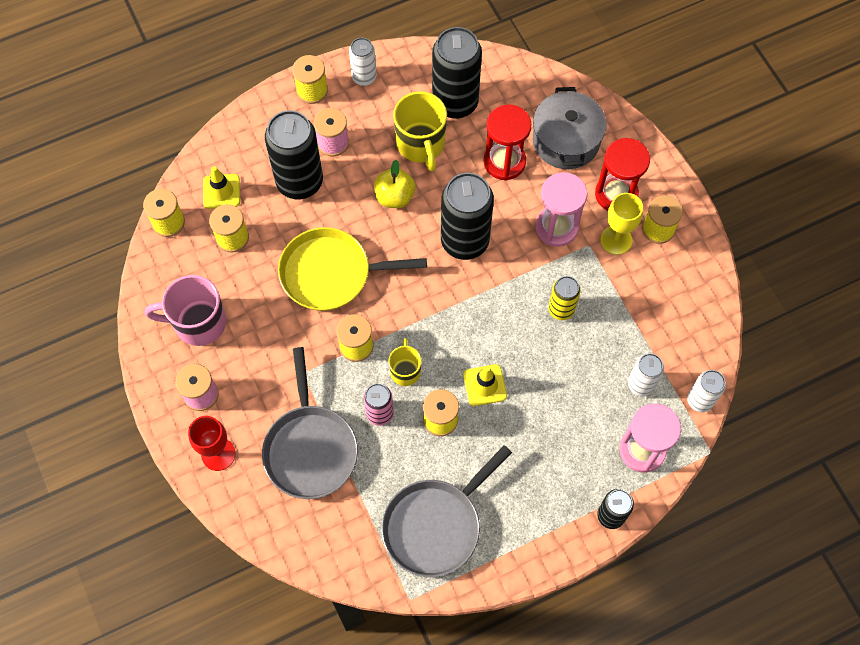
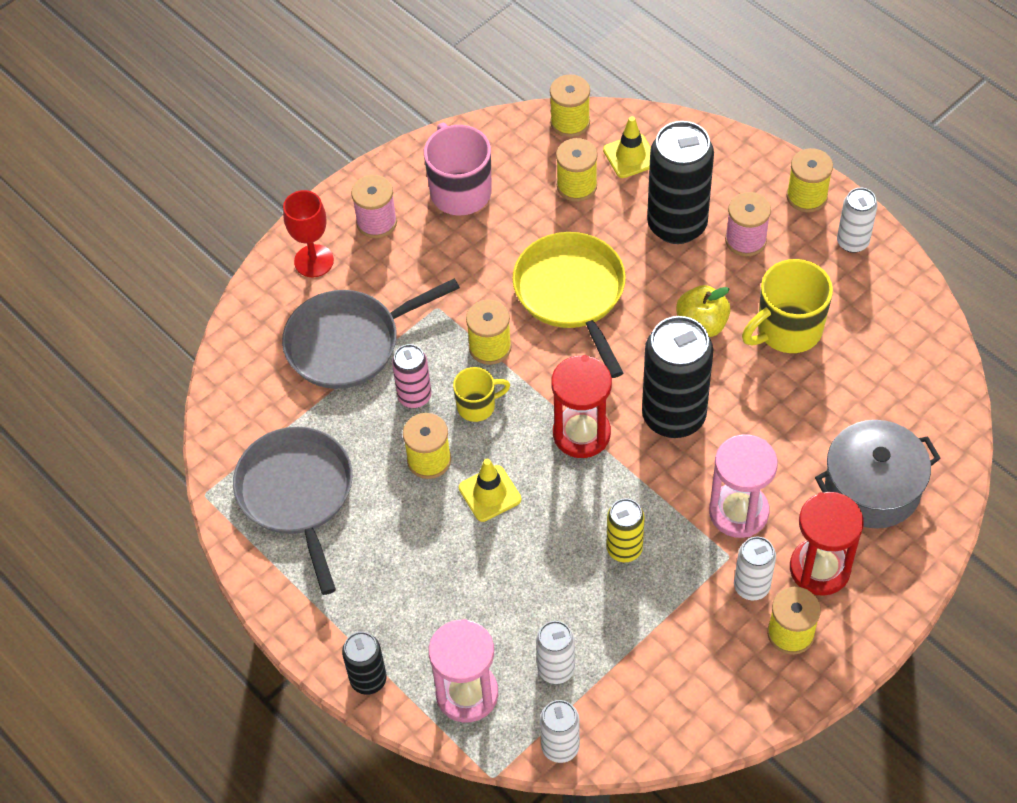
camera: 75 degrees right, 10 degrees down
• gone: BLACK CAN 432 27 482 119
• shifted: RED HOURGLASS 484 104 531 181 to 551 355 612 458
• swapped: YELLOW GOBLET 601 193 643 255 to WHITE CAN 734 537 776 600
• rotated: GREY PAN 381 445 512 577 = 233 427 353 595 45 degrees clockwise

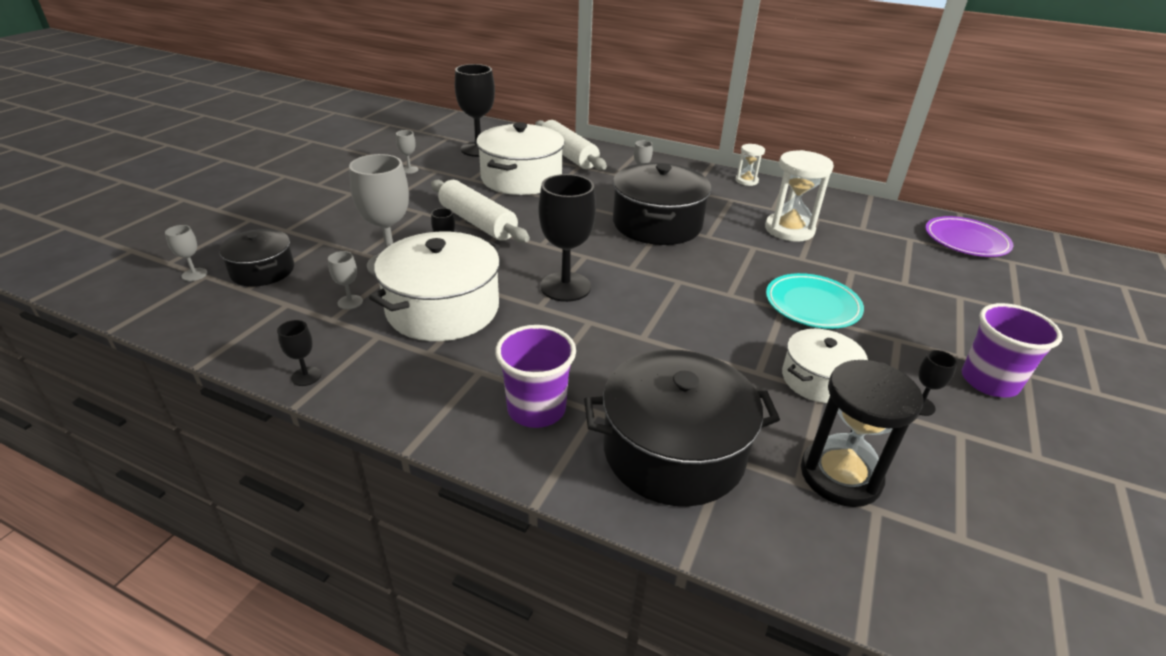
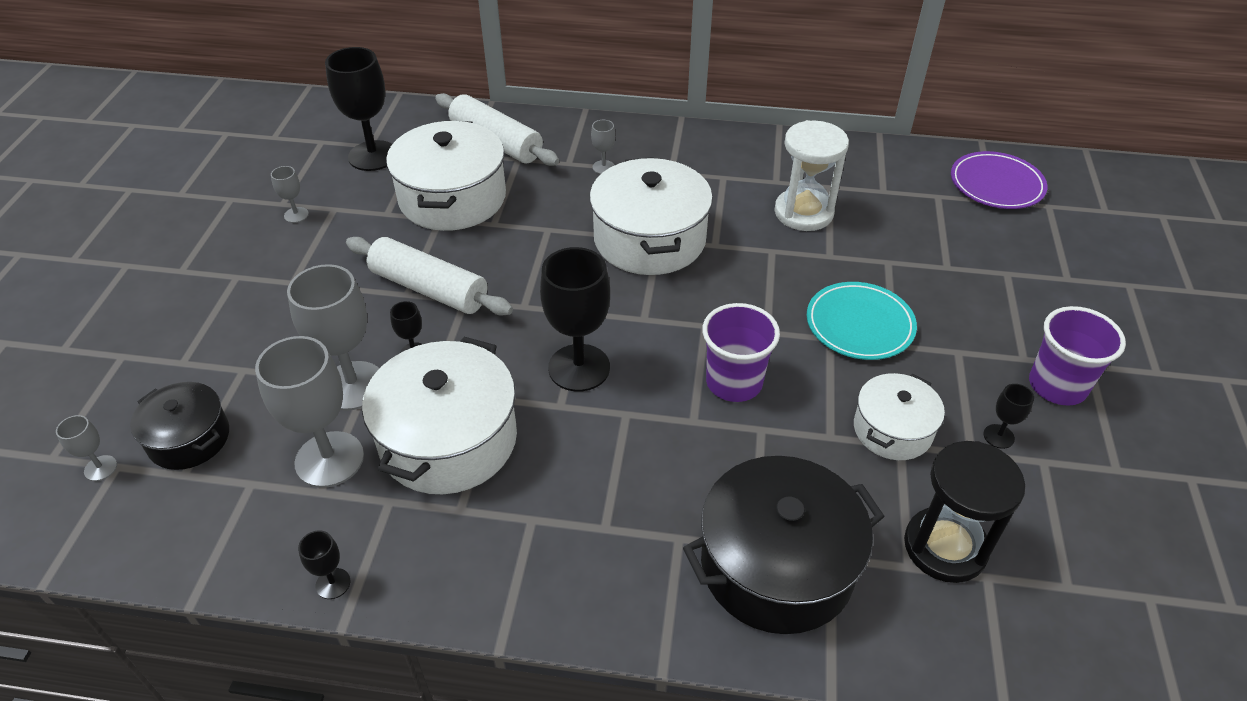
camera: 15 degrees left, 10 degrees up
• gone: WHITE HOURGLASS 735 144 765 186
• shifted: PURPLE CUP 495 325 576 428 to 702 303 780 402
• repainted: BLACK POT 613 163 711 245 to WHITE POT 590 157 713 275
• scaled: GREY GOBLET 328 251 363 310 = 255 336 364 488 x2.20

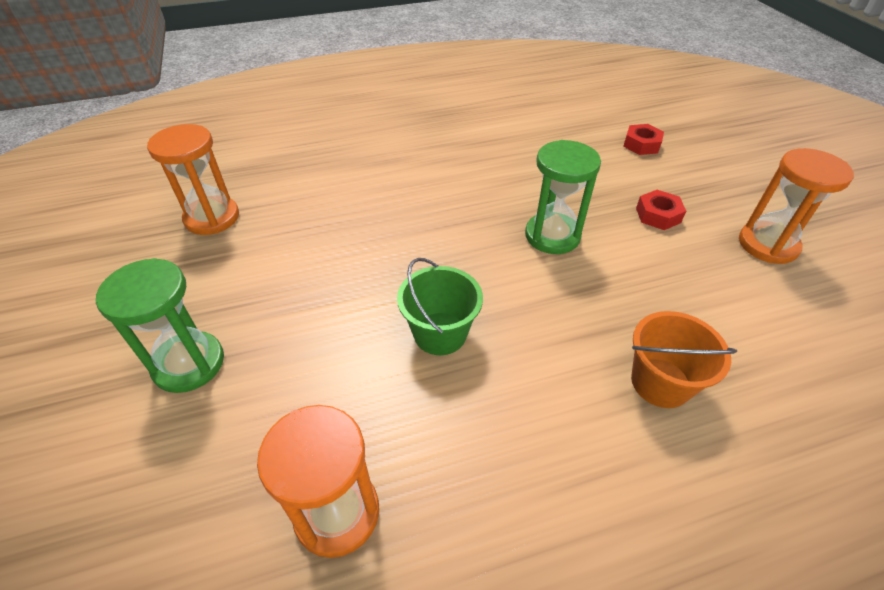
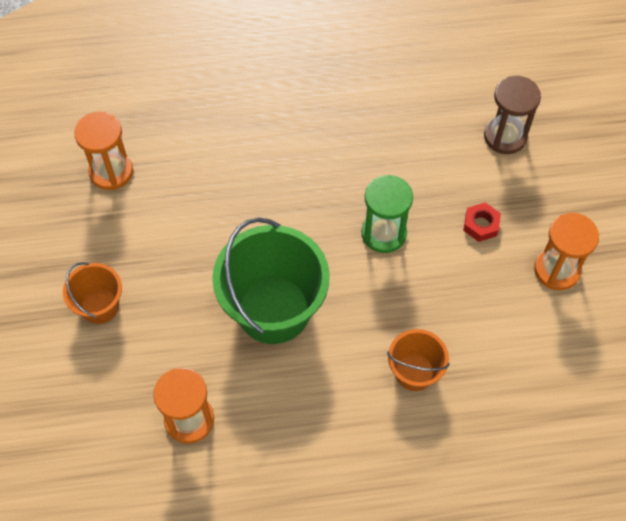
camera: 10 degrees right, 15 degrees up
• swapped: GREEN HOURGLASS 96 258 224 393 to ORANGE BUCKET 63 262 122 324
• swapped: RED NUT 623 124 664 155 to BROWN HOURGLASS 484 76 541 154
• scaled: GREEN BUCKET 397 258 483 355 = 212 218 330 344 x1.92

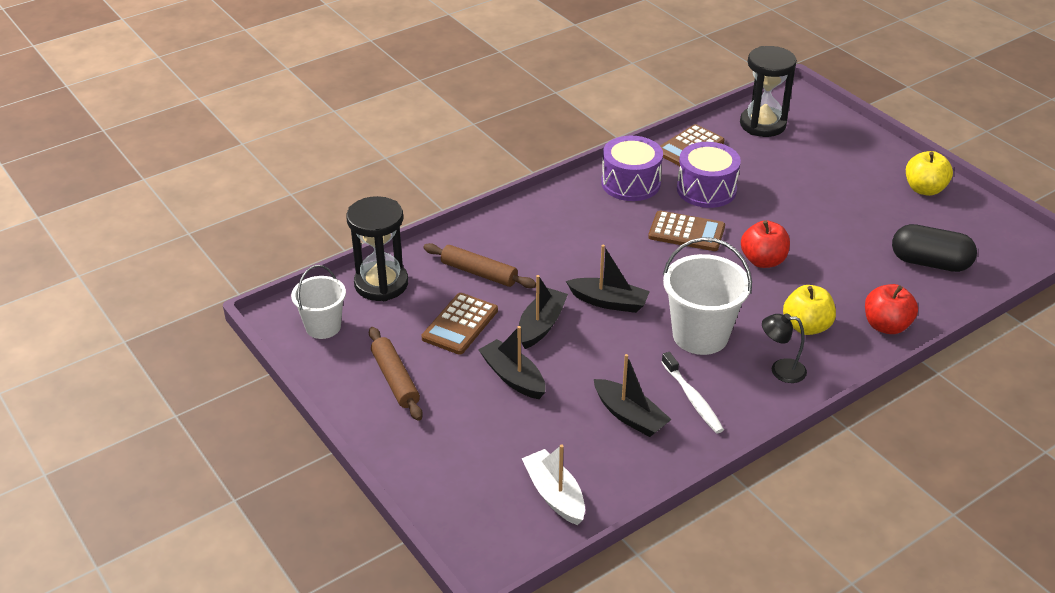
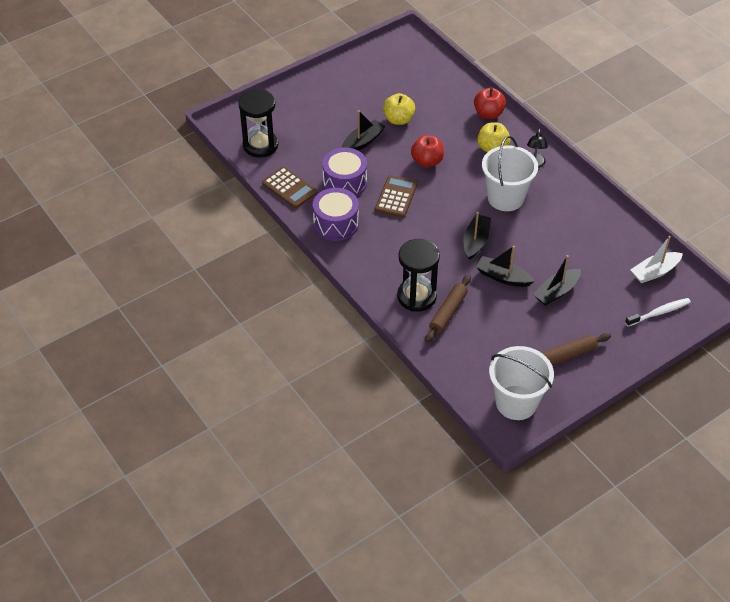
camera: 90 degrees left, 10 degrees up
• gone: BROWN CALCULATOR 421 293 498 355
• gone: BLACK CAPSULE 892 224 977 272
• shifted: BLACK HOURGLASS 346 196 408 301 to 397 239 440 312
• shifted: BLACK BOAT 594 354 672 437 to 342 110 386 151
• shifted: WHITE TOOTHBRUSH 662 352 724 434 to 625 298 691 327
• shifted: YELLOW APPLE 906 151 953 196 to 383 93 415 125
• scaled: WHITE BUCKET 291 265 346 339 = 489 346 554 420 x1.57

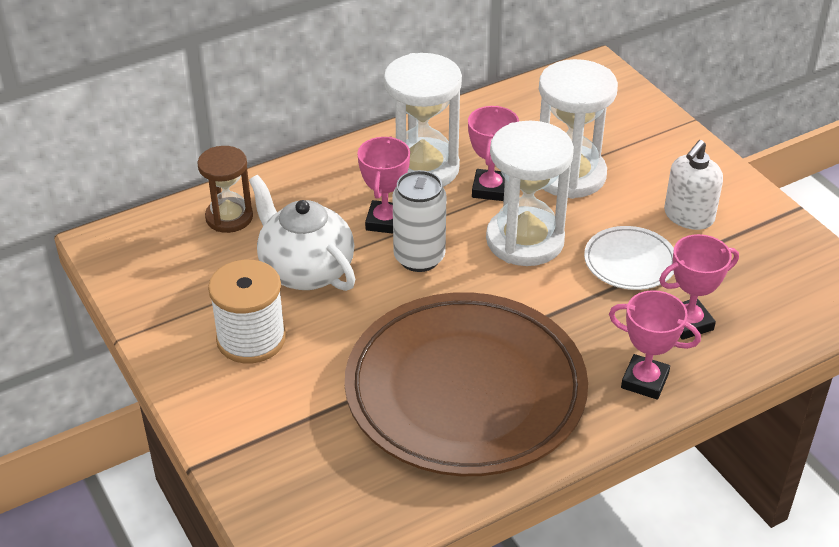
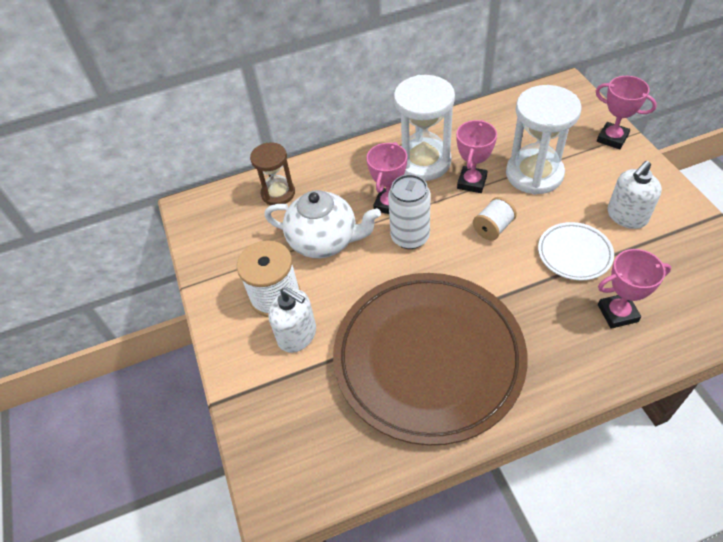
camera: 15 degrees right, 10 degrees up
• new: WHITE SOAP DISPENSER 268 287 316 353
• shifted: PINK TROPHY 609 290 701 400 to 596 76 657 149
• swapped: WHITE HOURGLASS 486 121 574 266 to WHITE SPOOL 473 197 517 241
• rotated: WHITE TEAPOT 249 175 355 291 = 264 190 381 258 135 degrees clockwise

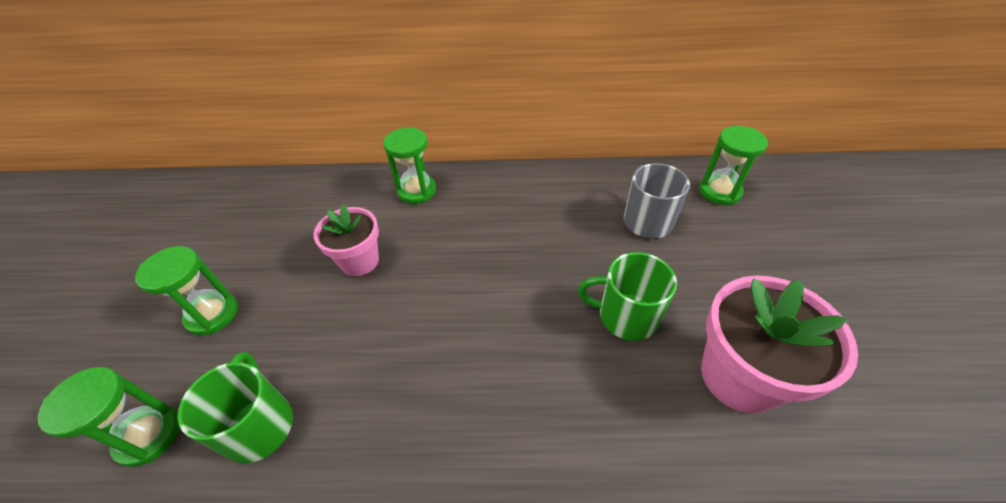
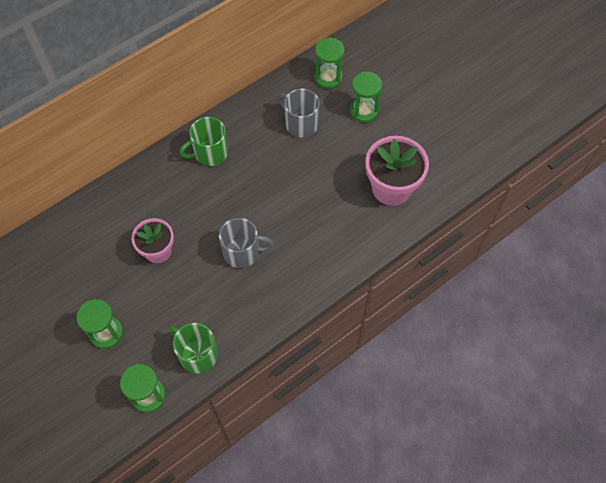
camera: 40 degrees left, 15 degrees up
• new: GREY MUG 219 218 274 268
• shifted: GREEN HOURGLASS 383 127 436 204 to 350 72 382 123
• shifted: GREEN MUG 578 252 677 341 to 180 117 228 166

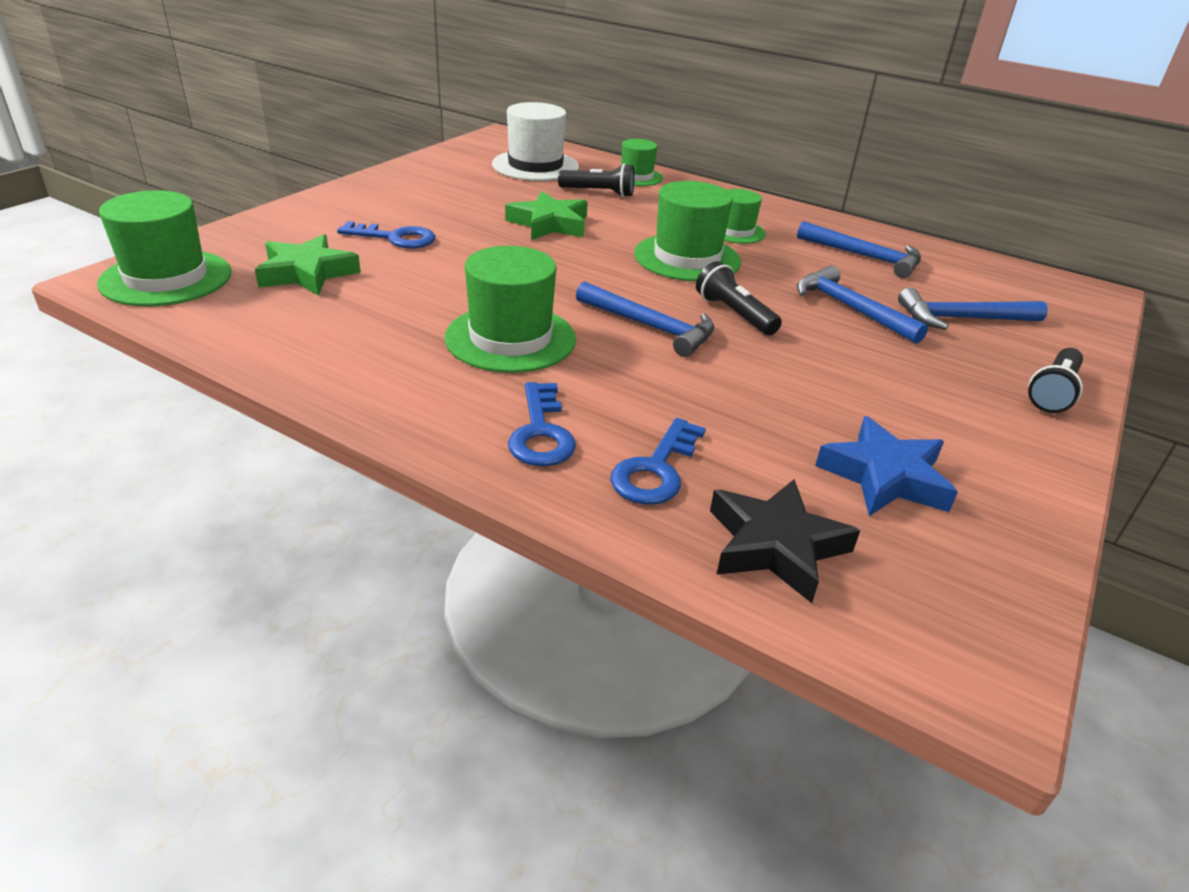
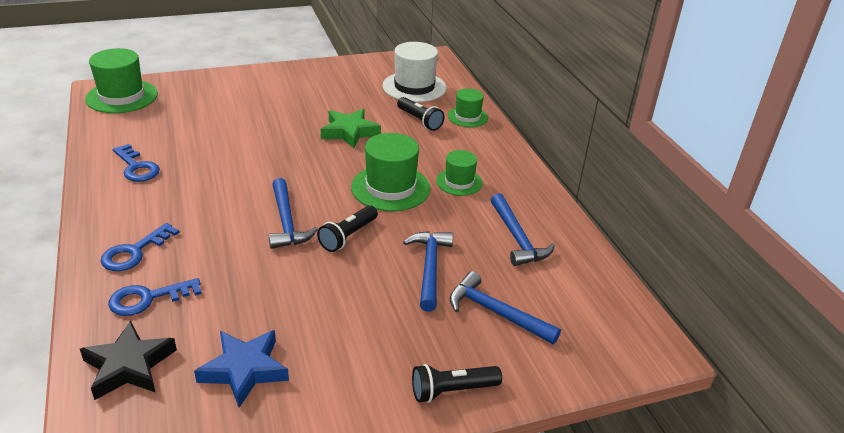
camera: 40 degrees right, 0 degrees up
• gone: GREEN STAR 255 234 361 296
• gone: GREEN HAT 445 246 576 373
• shifted: BLUE KEY 337 221 436 249 to 113 144 160 182
• rotated: BLACK FLASHLIGHT 696 261 782 335 = 317 205 378 252 150 degrees counterclockwise

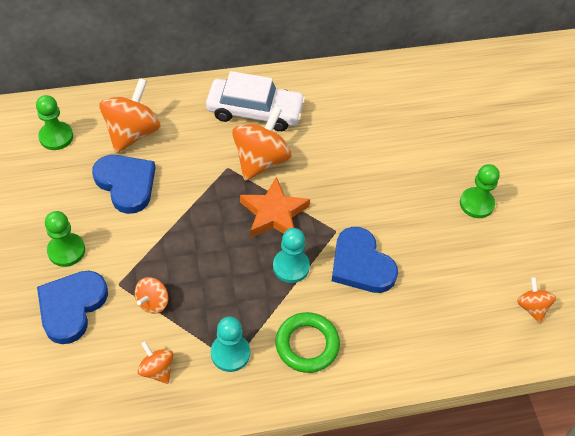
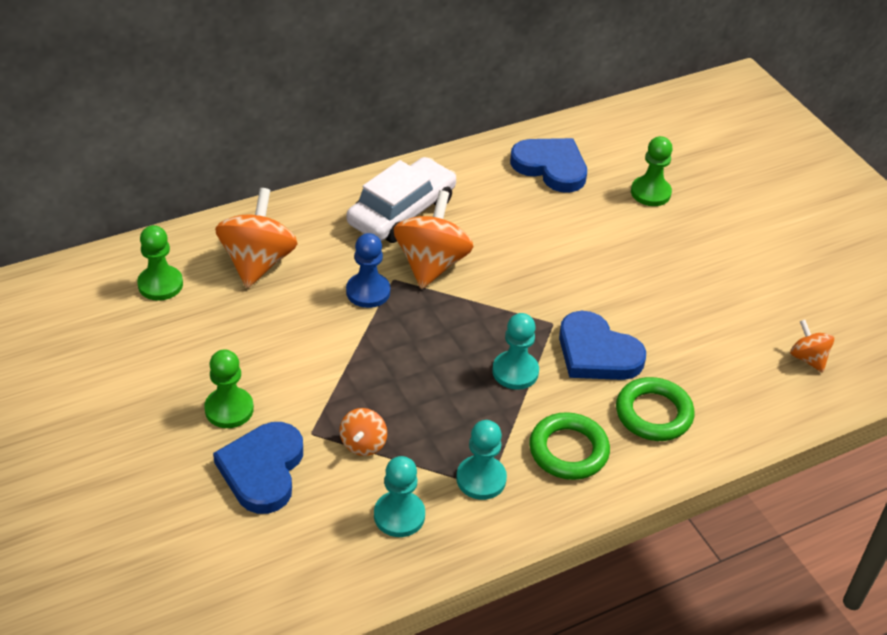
camera: 15 degrees left, 10 degrees down
• gone: ORANGE STAR 240 177 310 238
• new: BLUE PAWN 346 233 390 308
• new: GREEN RING 616 377 694 441
• shifted: BLUE HEART 92 155 155 214 to 510 138 587 193
• shifted: GREEN PAWN 460 164 500 218 to 631 136 673 206
• swapped: ORANGE SPINNING TOP 137 341 173 384 to TURQUOISE PAWN 374 456 425 537
• rotated: WHITE CAR 206 71 306 131 = 346 157 456 243 45 degrees counterclockwise

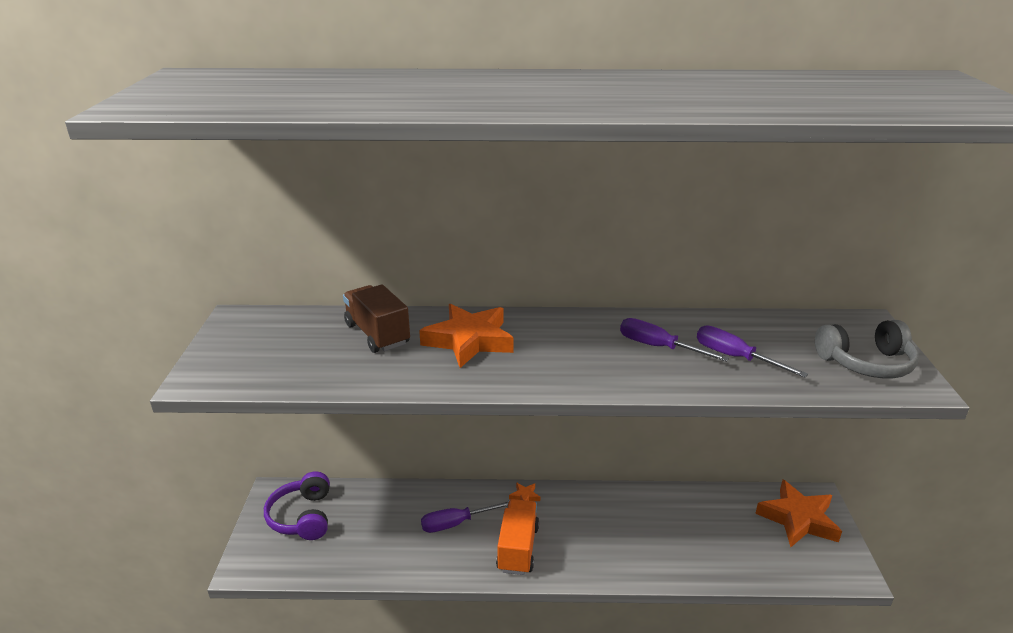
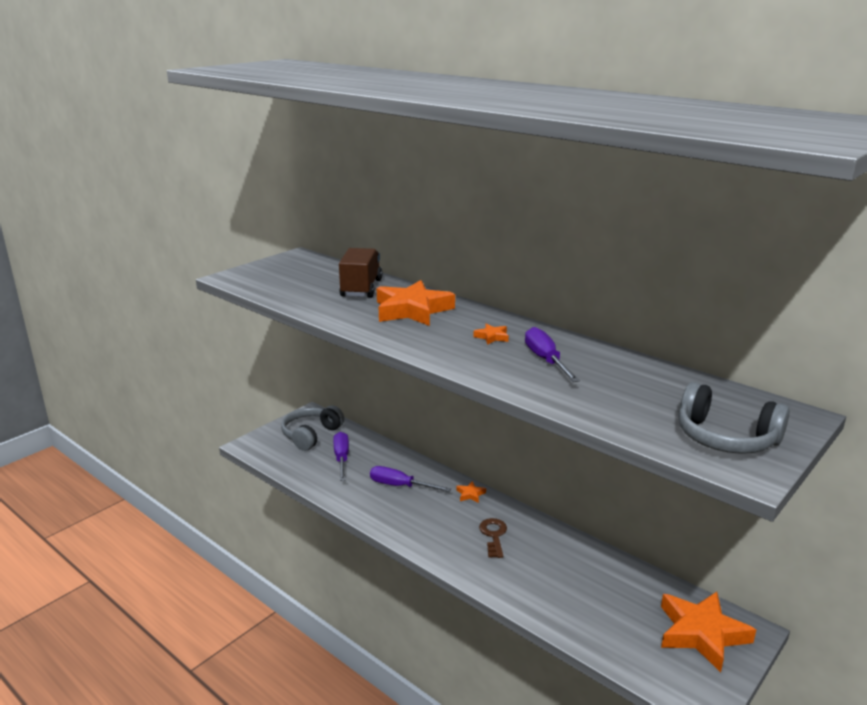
camera: 40 degrees right, 5 degrees down
• gone: ORANGE TRUCK 496 499 539 575
• new: ORANGE STAR 473 323 509 345
• new: BROWN KEY 479 518 507 558
• shifted: PURPLE SCREWDRIVER 697 325 808 378 to 333 432 349 481
• repainted: PURPLE HEADPHONES 264 471 330 540 to GREY HEADPHONES 281 405 344 451

